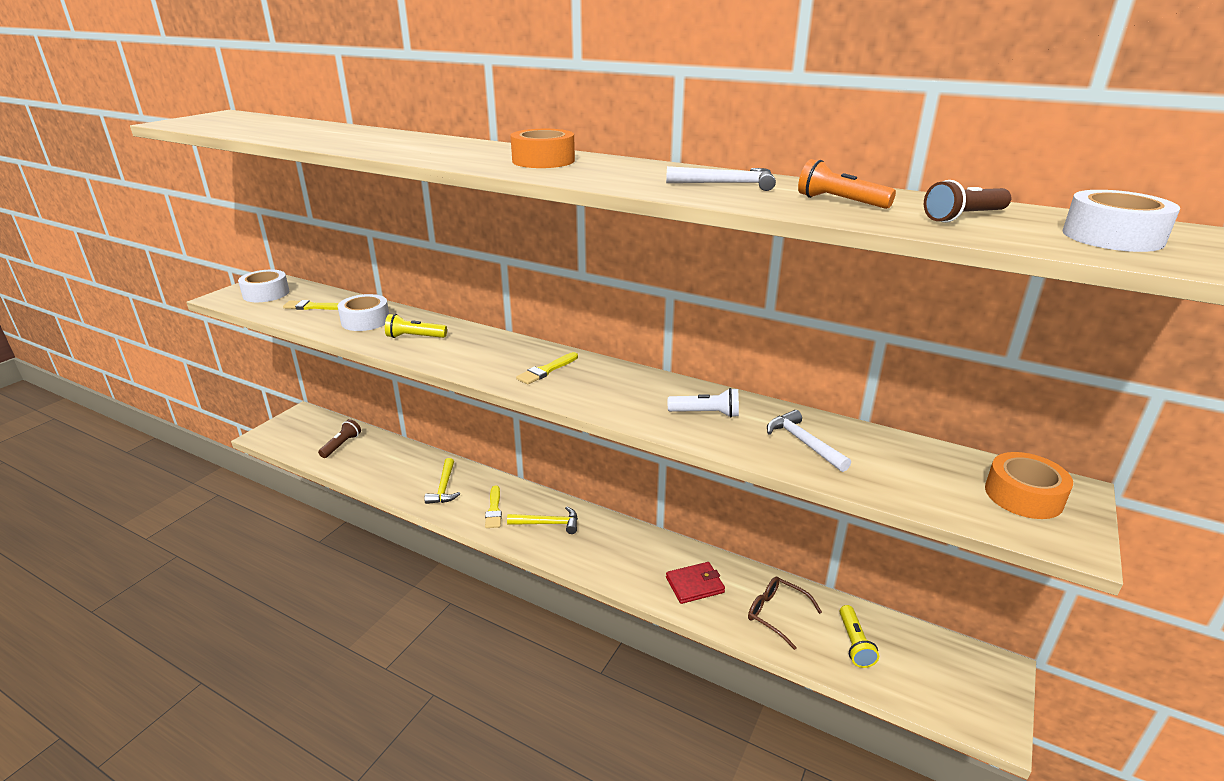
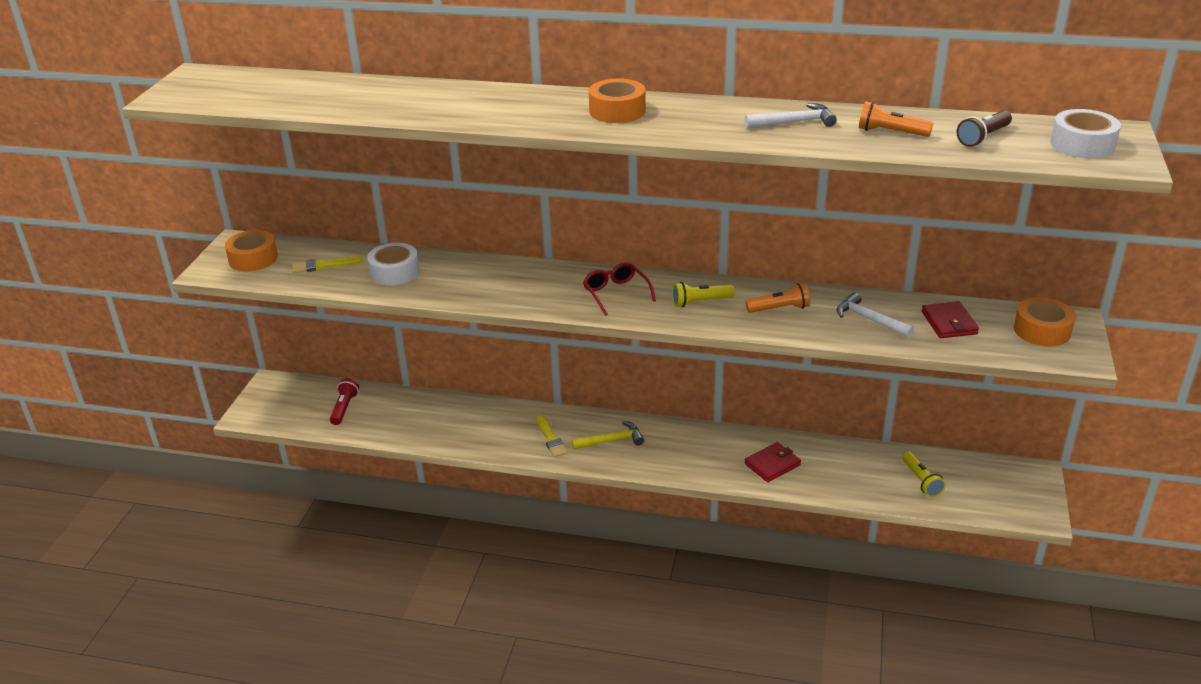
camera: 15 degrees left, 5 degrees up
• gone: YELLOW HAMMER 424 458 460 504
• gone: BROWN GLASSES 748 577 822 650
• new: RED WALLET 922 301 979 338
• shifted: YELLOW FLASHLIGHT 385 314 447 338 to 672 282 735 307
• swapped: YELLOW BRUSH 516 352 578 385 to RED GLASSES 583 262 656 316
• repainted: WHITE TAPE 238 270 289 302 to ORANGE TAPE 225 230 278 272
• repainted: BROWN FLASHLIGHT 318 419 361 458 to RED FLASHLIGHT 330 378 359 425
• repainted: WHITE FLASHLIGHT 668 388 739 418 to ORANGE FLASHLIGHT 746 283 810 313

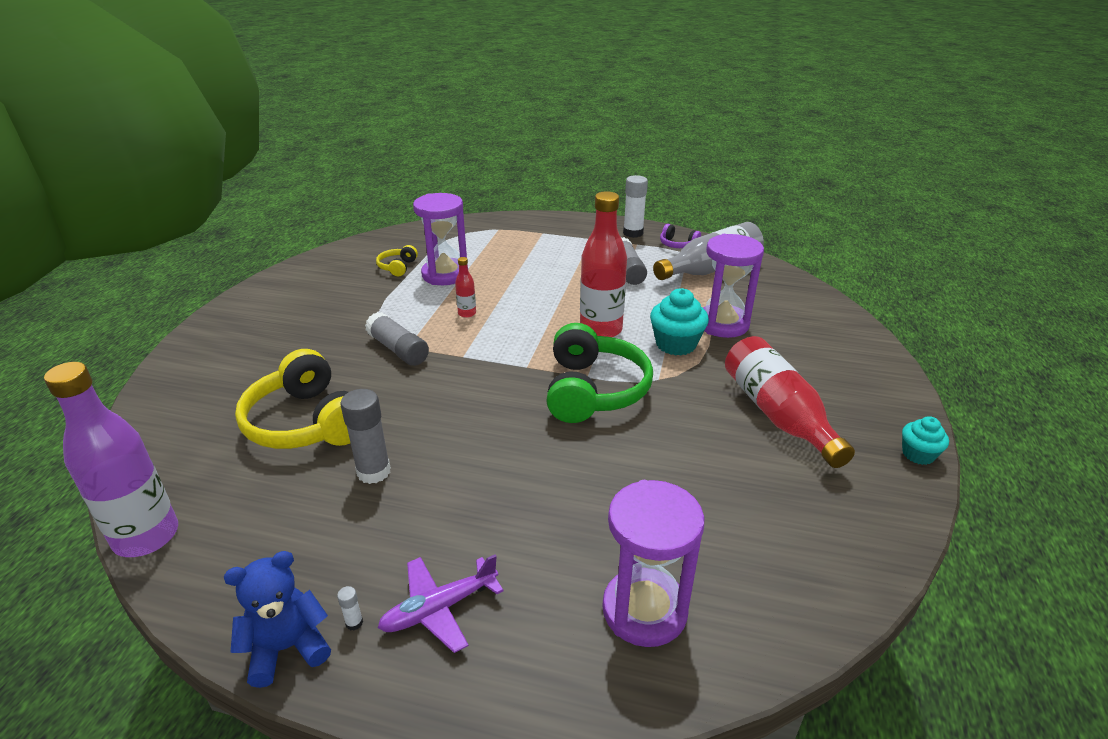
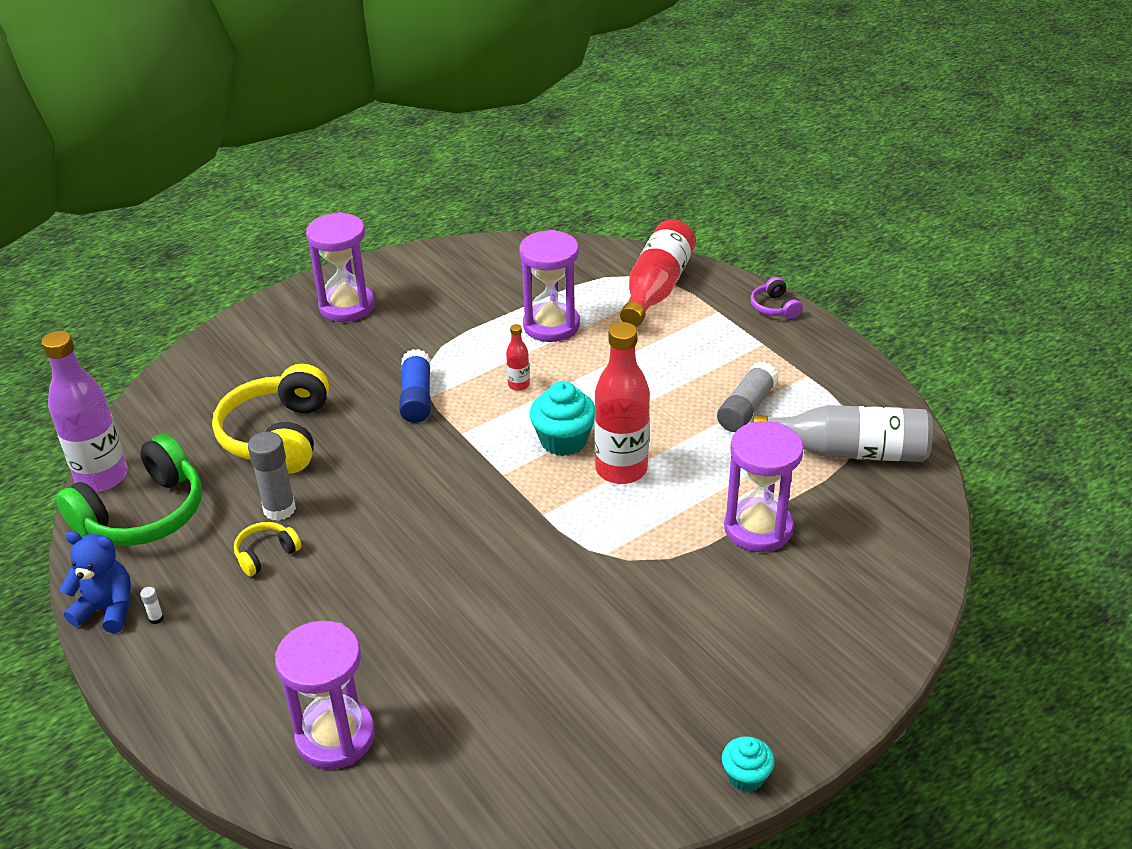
camera: 40 degrees right, 5 degrees up
• gone: PURPLE PLANE 378 554 504 653
• gone: WHITE GLUE STICK 623 175 648 238
• new: PURPLE HOURGLASS 306 212 375 322
• shifted: YELLOW HEADPHONES 376 245 418 276 to 234 522 301 576
• shifted: GREEN HEADPHONES 546 323 653 423 to 56 434 202 546
• shifted: TURQUOISE CUPCAKE 650 288 709 356 to 530 381 595 456
• shifted: PURPLE HEADPHONES 660 224 701 248 to 751 277 803 319
• shifted: RED BOTTLE 725 336 855 468 to 620 220 696 327
• repainted: GREY GLUE STICK 365 312 429 366 to BLUE GLUE STICK 399 349 431 423

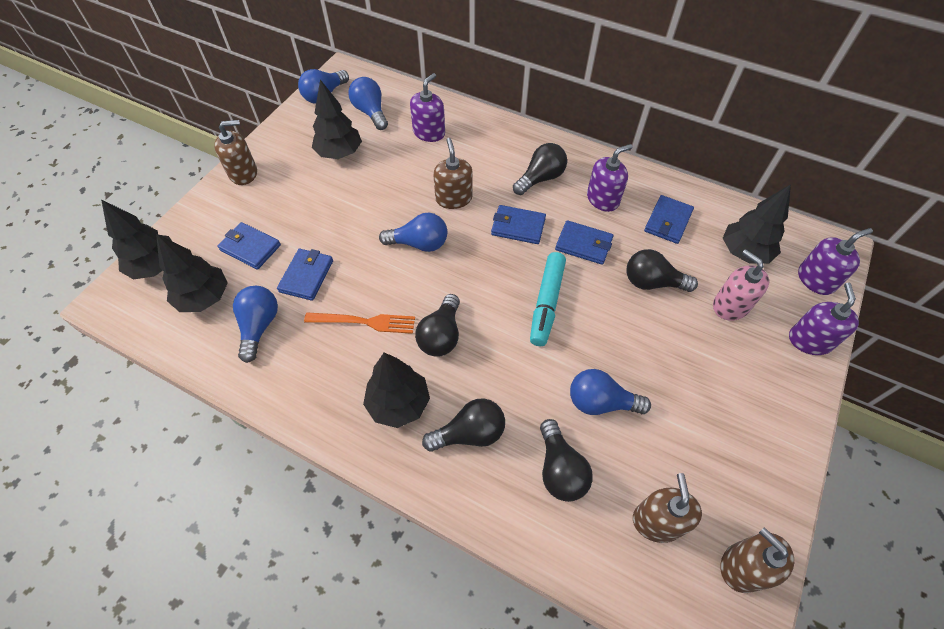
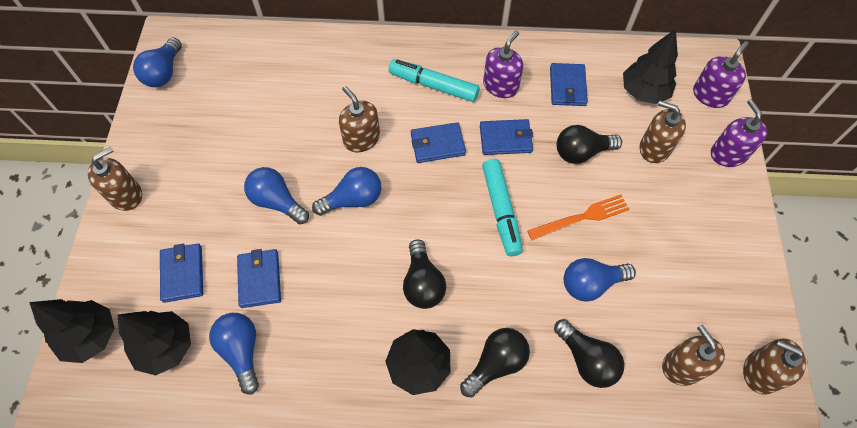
camera: 25 degrees left, 5 degrees up
• gone: BLACK TREE 312 80 362 159
• gone: PURPLE SOAP DISPENSER 410 73 445 142
• shifted: ORANGE FORK 304 313 415 334 to 527 194 629 240
• shifted: BLUE LIGHT BULB 348 77 388 130 to 244 167 309 224
• swapped: BLACK LIGHT BULB 513 143 567 195 to TURQUOISE MARKER 389 59 480 102
• repainted: PINK SOAP DISPENSER 713 249 769 321 to BROWN SOAP DISPENSER 640 100 686 163
• rotated: BLUE WALLET 218 222 281 270 = 160 243 203 303 75 degrees clockwise

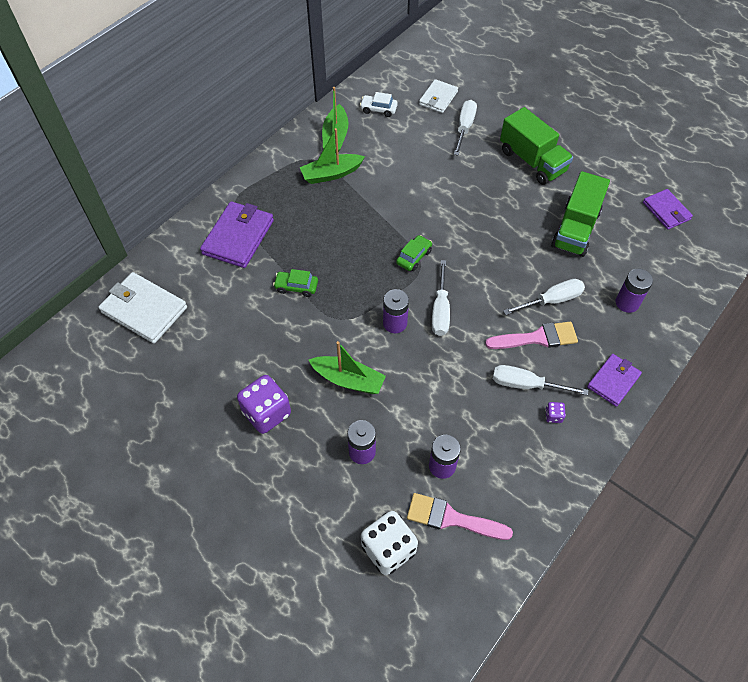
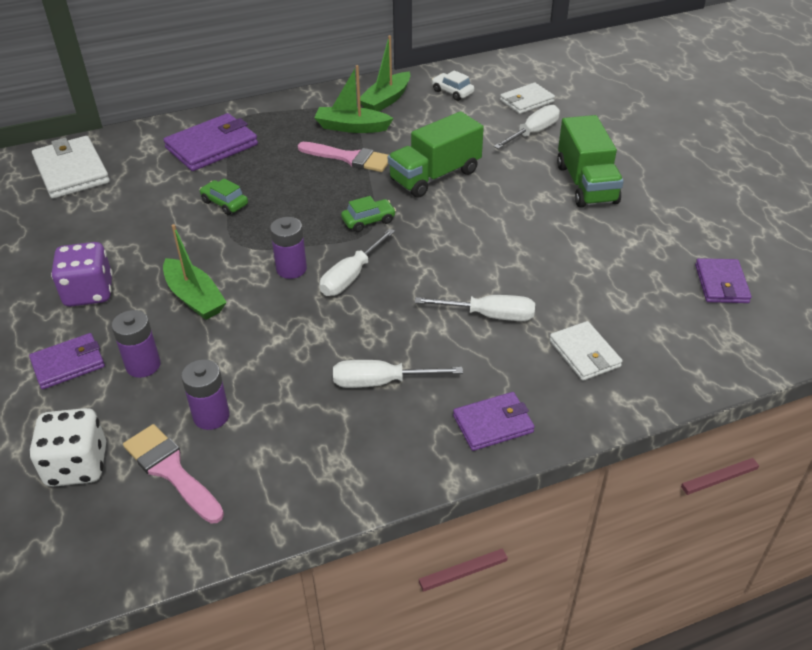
camera: 30 degrees right, 15 degrees down
• gone: PURPLE DICE 545 402 566 423
• new: PURPLE WALLET 29 333 105 389
• shifted: PINK BRUSH 485 322 578 349 to 298 142 388 172
• shifted: GREEN TRUCK 551 171 610 257 to 388 111 484 198
• swapped: PURPLE BATTERY 615 269 653 313 to WHITE WALLET 549 321 622 381
• rotated: WHITE SCREWDRIVER 493 365 588 395 = 333 360 463 388 45 degrees counterclockwise

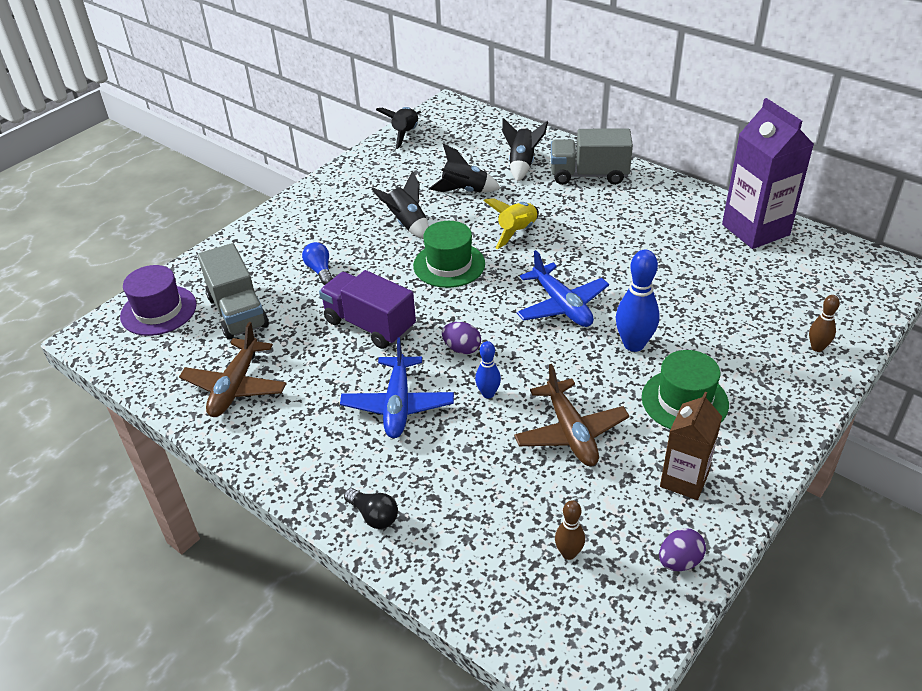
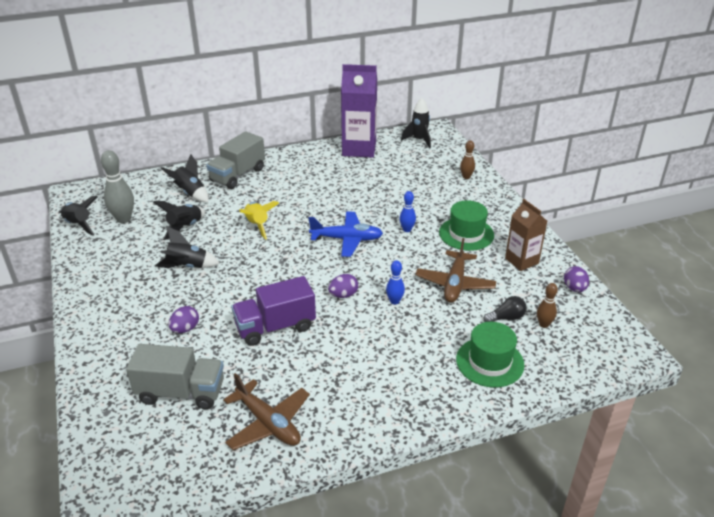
camera: 60 degrees left, 5 degrees down
• gone: PURPLE HAT 120 265 197 336
• gone: BLUE PLANE 340 337 454 438
• new: GREY BOWLING PIN 101 150 134 223
• new: BLACK ROCKET 401 98 431 149
• shifted: BLACK LIGHT BULB 344 488 398 529 to 484 296 527 322
• shifted: GREEN HAT 413 221 485 288 to 456 322 525 388
• swapped: BLUE LIGHT BULB 302 242 333 285 to PURPLE EGG 169 306 199 333
• rotated: BROWN PLANE 514 364 630 466 = 415 238 496 303 90 degrees clockwise
• scaled: BLUE BOWLING PIN 616 250 660 352 = 400 191 416 232 x0.57

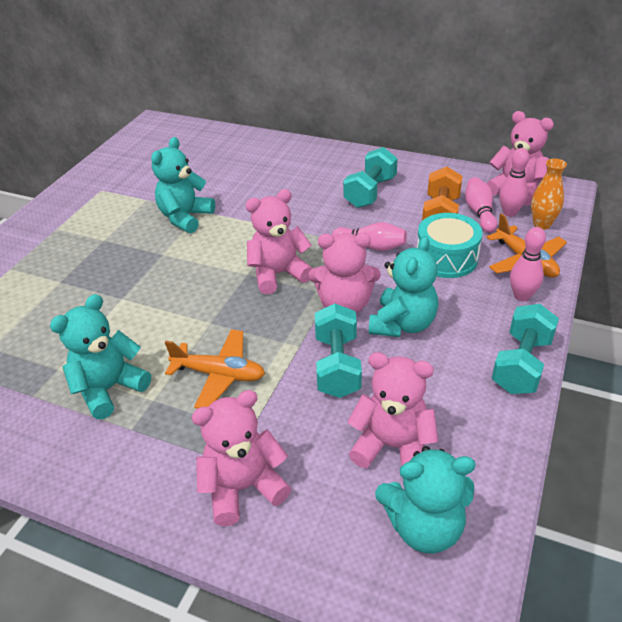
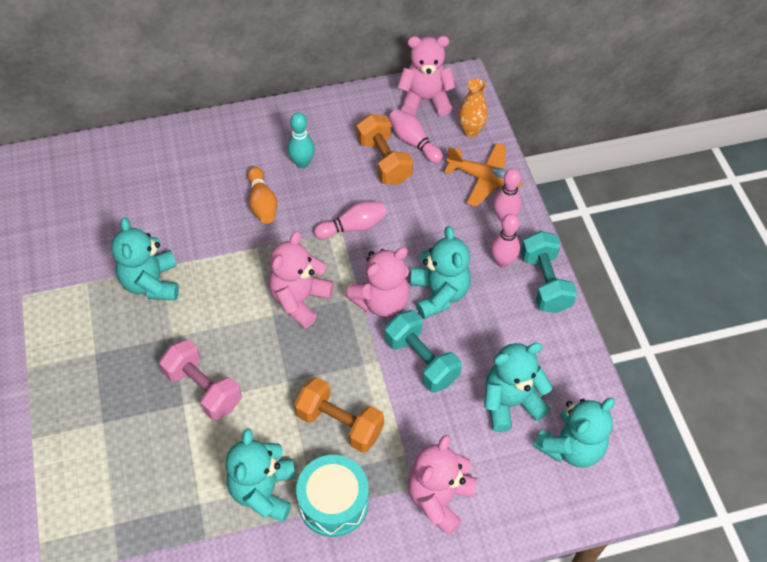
camera: 40 degrees left, 15 degrees up
• new: PINK DUMBBELL 159 339 242 420
• new: ORANGE BOWLING PIN 248 167 277 224
• shifted: TURQUOISE DRUM 417 213 483 278 to 296 455 369 537
• shifted: PINK BOWLING PIN 499 148 529 217 to 491 214 520 267
• swapped: ORANGE PLANE 165 329 265 409 to ORANGE DUMBBELL 294 377 384 453
• swapped: TURQUOISE DUMBBELL 343 147 398 208 to TURQUOISE BOWLING PIN 287 112 315 168
• repainted: PINK TEDDY BEAR 348 352 438 468 to TURQUOISE TEDDY BEAR 484 343 553 432

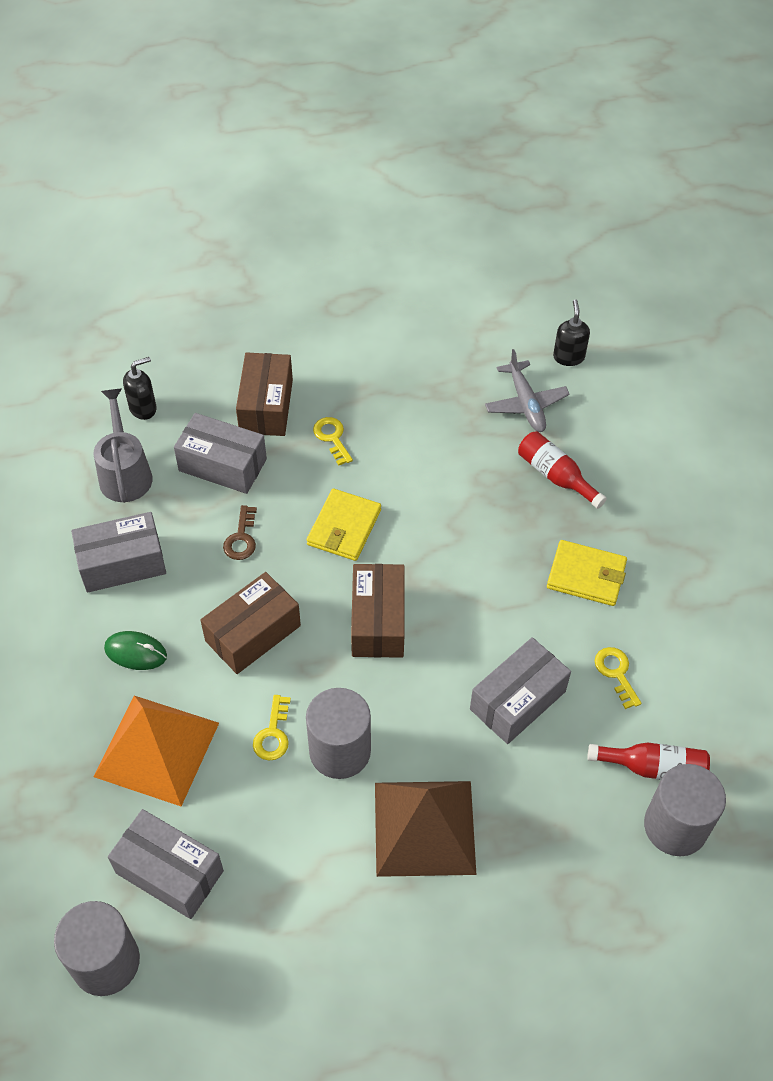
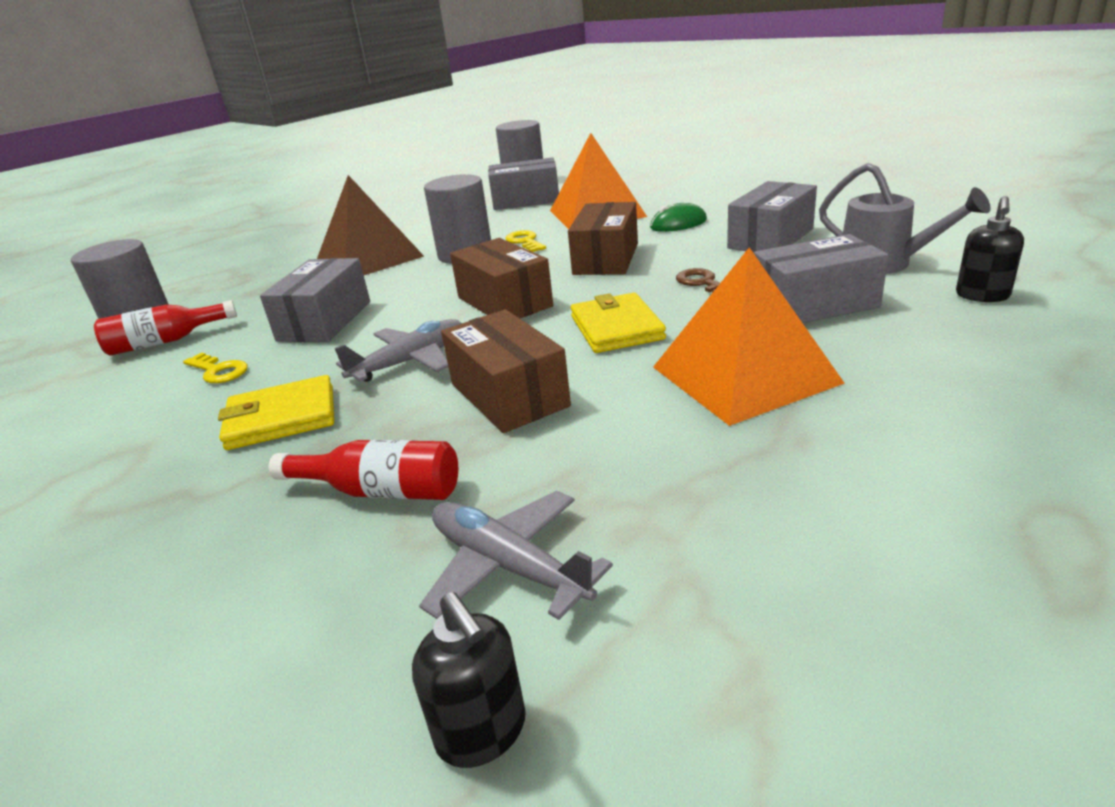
camera: 150 degrees right, 25 degrees down
• new: GREY PLANE 335 319 462 382
• shifted: BROWN BOX 236 352 293 436 to 441 309 571 433
• swapped: YELLOW KEY 313 417 353 466 to ORANGE PYRAMID 653 247 845 426

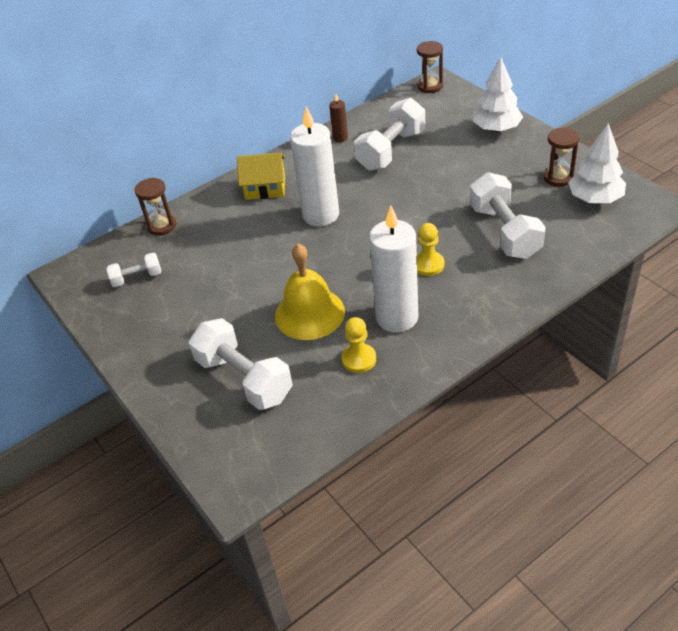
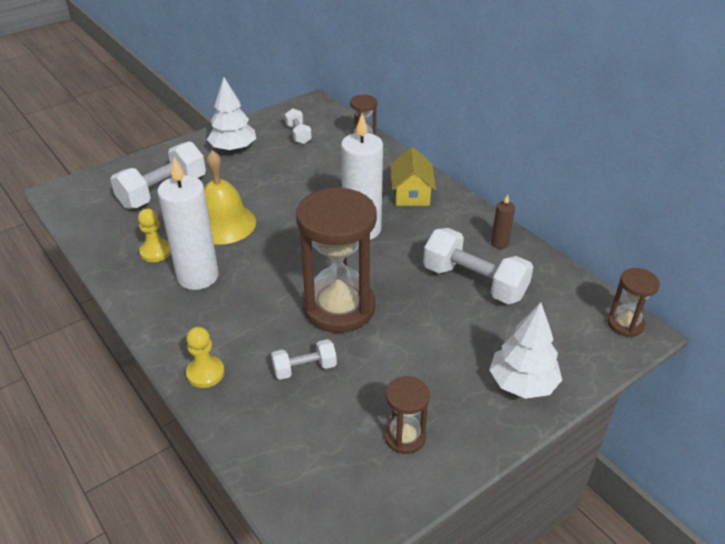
camera: 85 degrees right, 5 degrees down
• new: BROWN HOURGLASS 296 187 377 333
• shifted: YELLOW PAWN 417 223 445 276 to 186 327 224 388
• shifted: WHITE TREE 568 123 626 203 to 207 77 256 152
• scaled: WHITE DUMBBELL 470 172 546 259 = 271 339 337 380 x0.53

